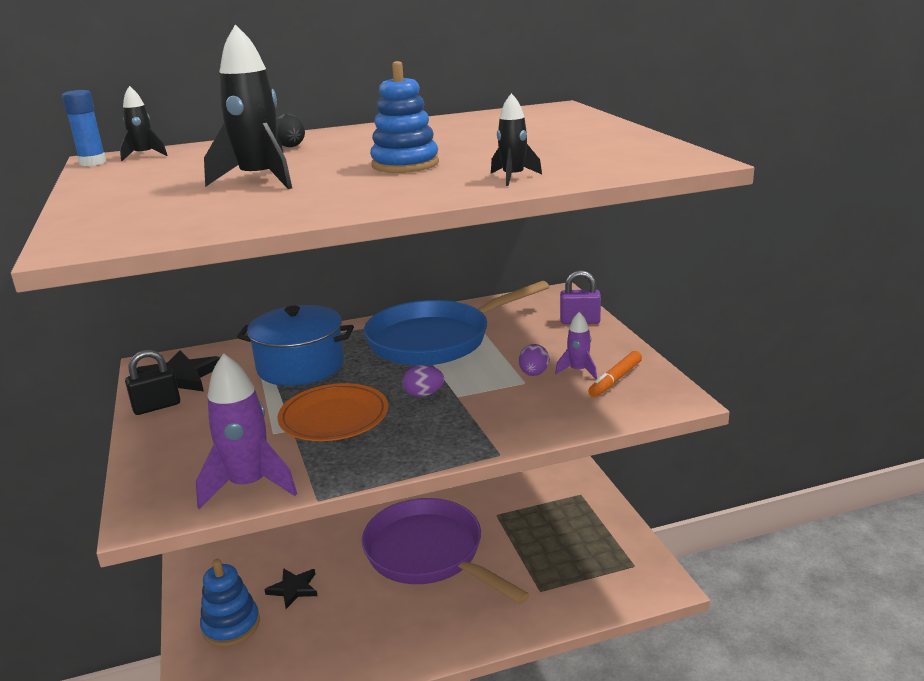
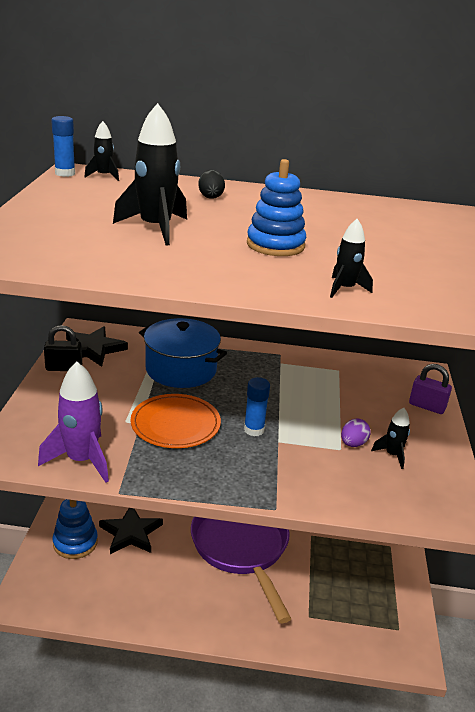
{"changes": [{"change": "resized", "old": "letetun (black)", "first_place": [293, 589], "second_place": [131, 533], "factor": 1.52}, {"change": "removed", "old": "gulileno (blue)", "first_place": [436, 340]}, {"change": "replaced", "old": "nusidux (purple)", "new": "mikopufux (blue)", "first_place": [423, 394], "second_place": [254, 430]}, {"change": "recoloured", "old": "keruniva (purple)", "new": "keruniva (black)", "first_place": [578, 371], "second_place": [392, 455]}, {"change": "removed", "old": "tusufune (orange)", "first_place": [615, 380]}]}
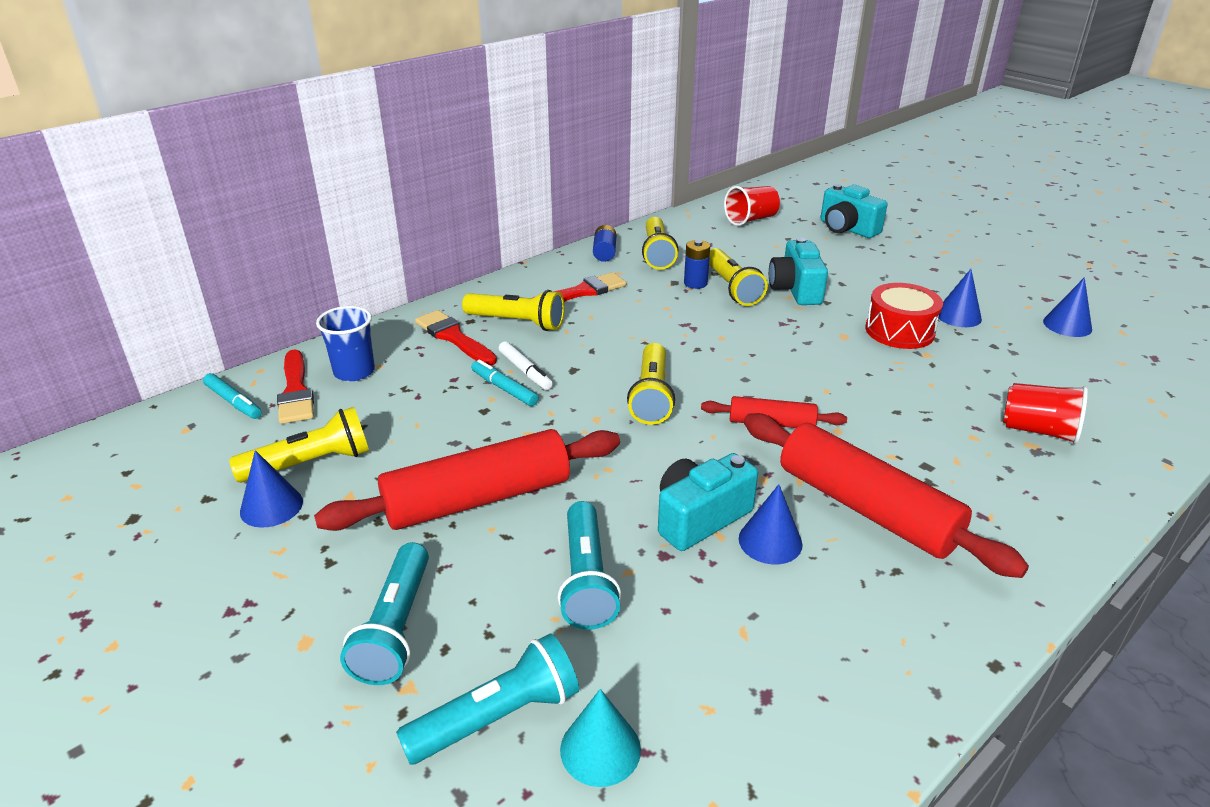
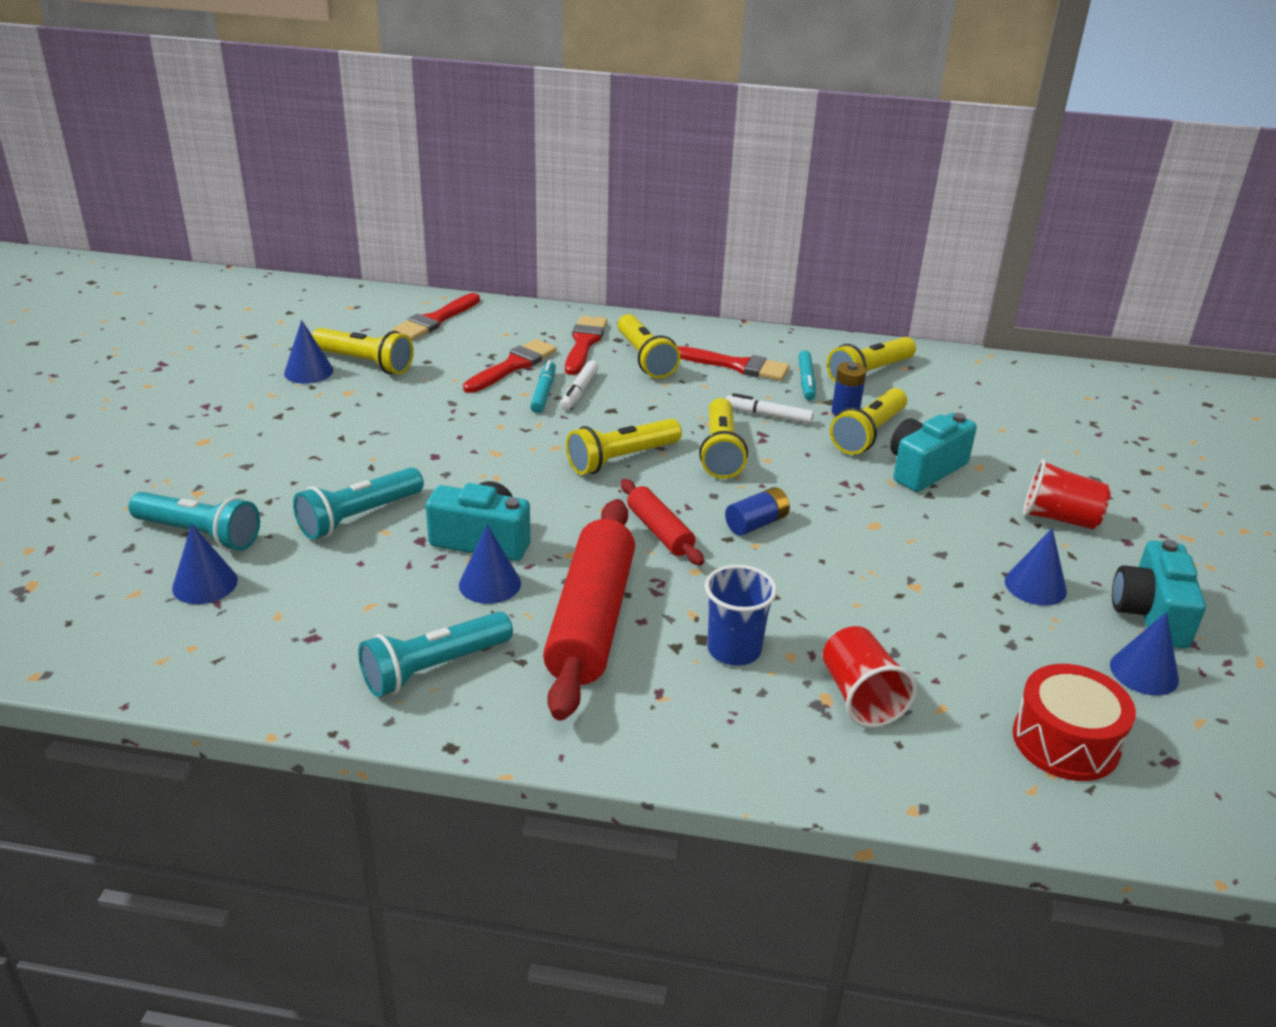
{"changes": [{"change": "moved", "old": "tusufune (turquoise)", "first_place": [234, 402], "second_place": [806, 381]}, {"change": "removed", "old": "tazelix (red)", "first_place": [478, 499]}, {"change": "moved", "old": "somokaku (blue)", "first_place": [354, 372], "second_place": [734, 650]}, {"change": "moved", "old": "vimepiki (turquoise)", "first_place": [396, 628], "second_place": [434, 668]}, {"change": "recoloured", "old": "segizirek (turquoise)", "new": "segizirek (blue)", "first_place": [600, 749], "second_place": [205, 584]}, {"change": "moved", "old": "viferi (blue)", "first_place": [604, 252], "second_place": [756, 524]}, {"change": "moved", "old": "somokaku (red)", "first_place": [751, 219], "second_place": [1059, 518]}, {"change": "moved", "old": "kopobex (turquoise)", "first_place": [847, 229], "second_place": [1150, 614]}, {"change": "moved", "old": "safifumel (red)", "first_place": [899, 331], "second_place": [1065, 741]}, {"change": "added", "new": "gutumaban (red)", "second_place": [513, 366]}, {"change": "added", "new": "vimepiki (yellow)", "second_place": [720, 452]}, {"change": "added", "new": "tusufune (white)", "second_place": [768, 416]}]}
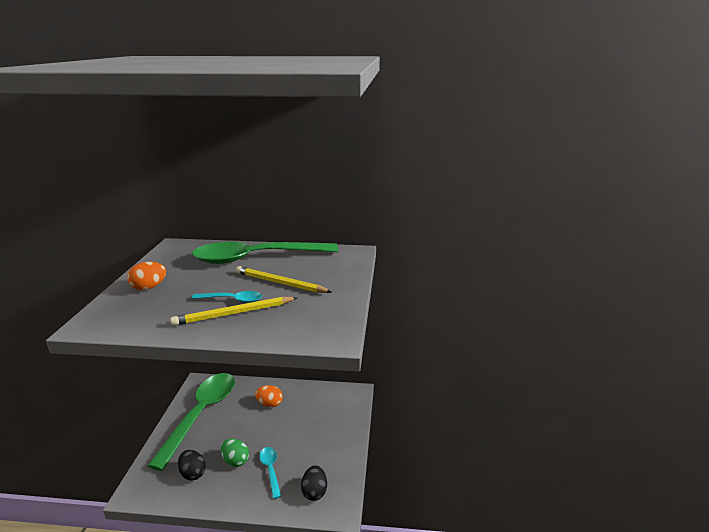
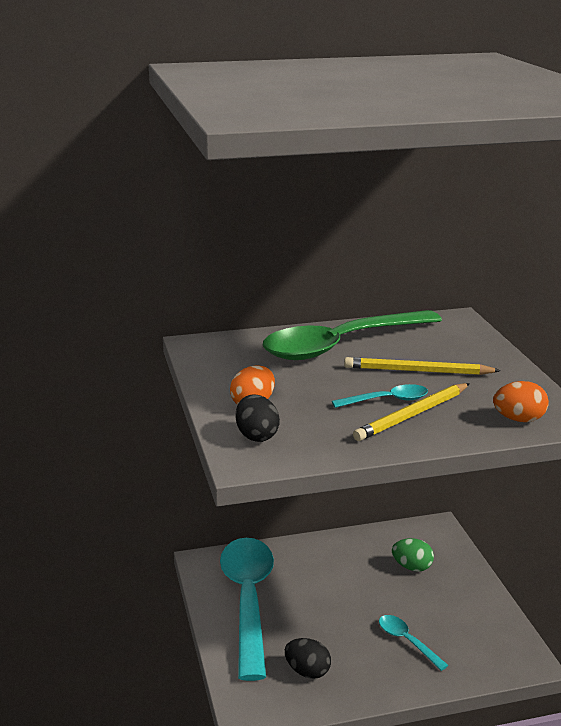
{"changes": [{"change": "recoloured", "old": "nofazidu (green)", "new": "nofazidu (turquoise)", "first_place": [201, 414], "second_place": [248, 601]}, {"change": "moved", "old": "nusidux (green)", "first_place": [235, 461], "second_place": [412, 567]}, {"change": "moved", "old": "nusidux (orange)", "first_place": [270, 404], "second_place": [518, 419]}, {"change": "moved", "old": "nusidux (black)", "first_place": [314, 492], "second_place": [256, 436]}]}
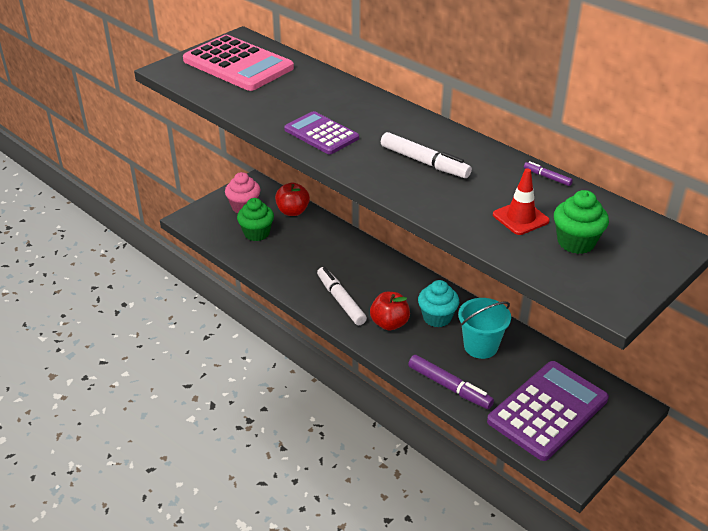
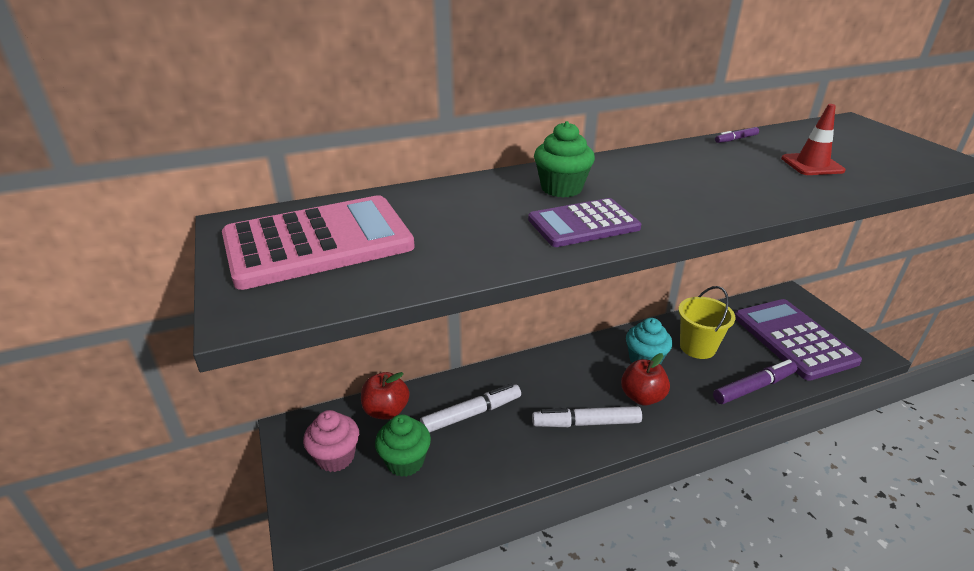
{"changes": [{"change": "moved", "old": "tusufune (white)", "first_place": [424, 162], "second_place": [471, 414]}, {"change": "recoloured", "old": "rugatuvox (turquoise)", "new": "rugatuvox (yellow)", "first_place": [480, 346], "second_place": [697, 347]}, {"change": "moved", "old": "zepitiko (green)", "first_place": [576, 242], "second_place": [561, 188]}]}
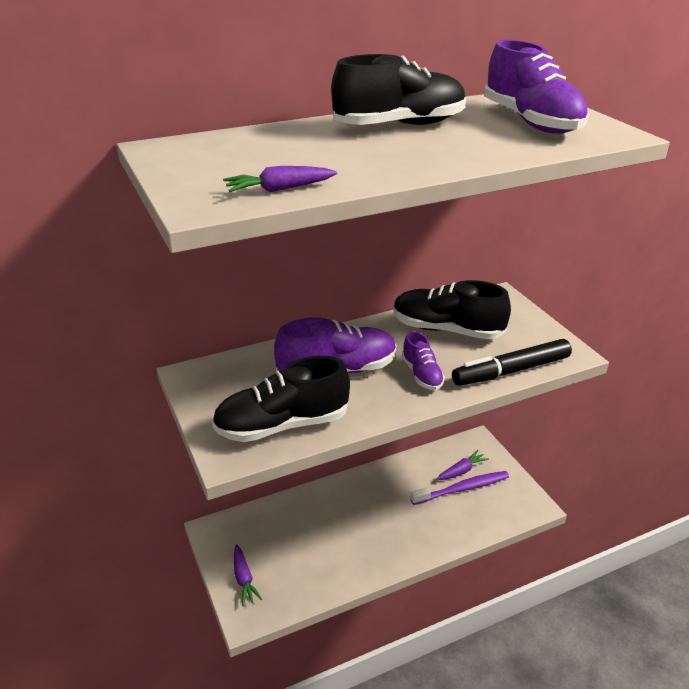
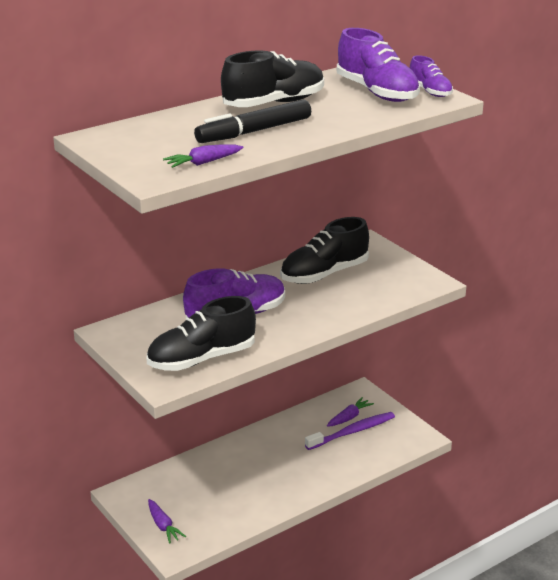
{"changes": [{"change": "turned", "old": "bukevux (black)", "first_place": [447, 330], "second_place": [324, 274], "degrees": -45}, {"change": "moved", "old": "bukevux (purple)", "first_place": [421, 374], "second_place": [430, 91]}, {"change": "moved", "old": "tusufune (black)", "first_place": [511, 371], "second_place": [254, 131]}]}
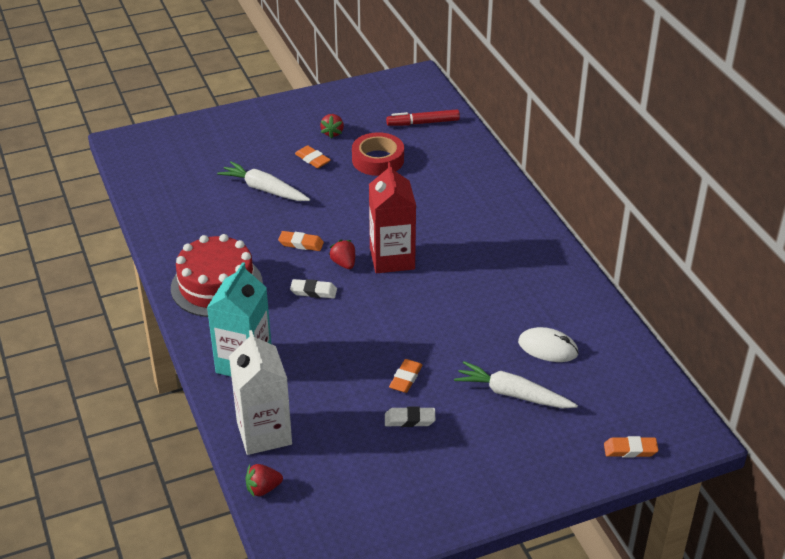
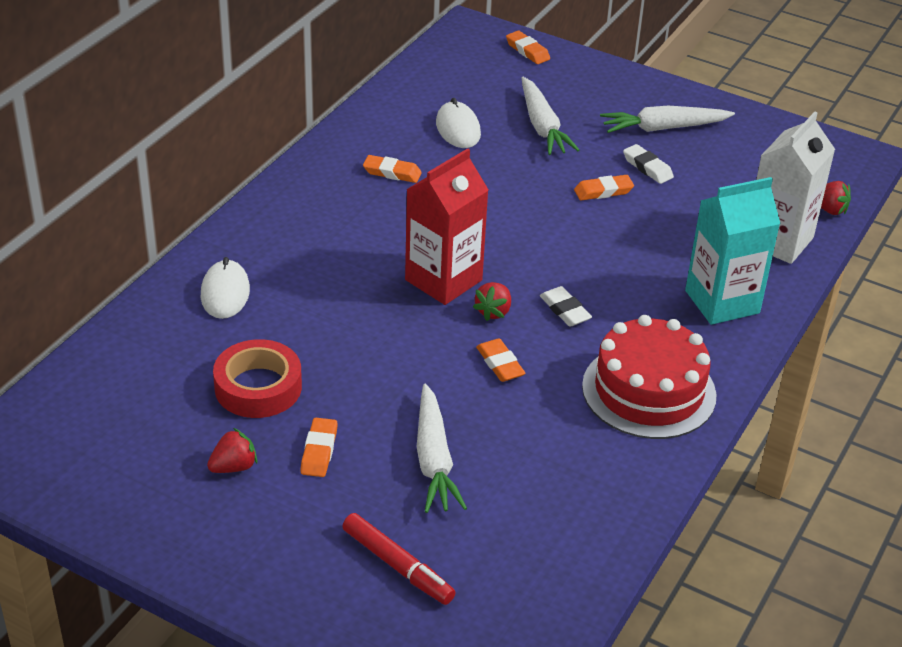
{"changes": [{"change": "moved", "old": "tusufune (red)", "first_place": [423, 123], "second_place": [397, 566]}, {"change": "added", "new": "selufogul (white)", "second_place": [225, 293]}, {"change": "added", "new": "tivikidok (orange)", "second_place": [392, 172]}, {"change": "added", "new": "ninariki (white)", "second_place": [663, 128]}]}
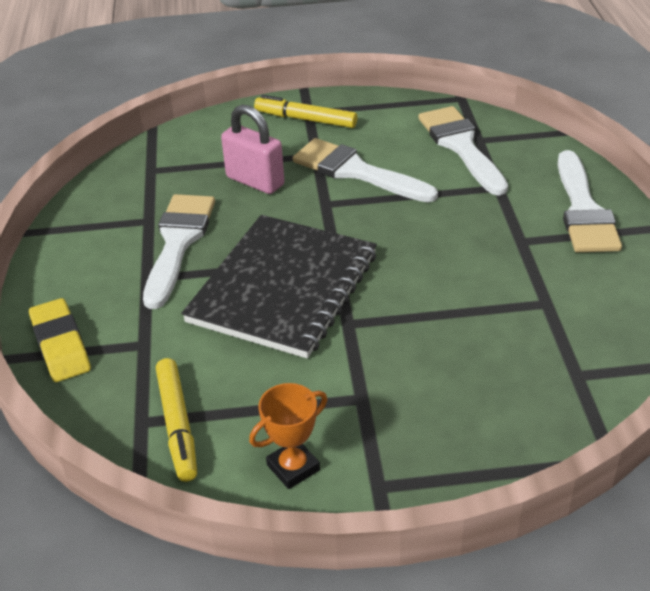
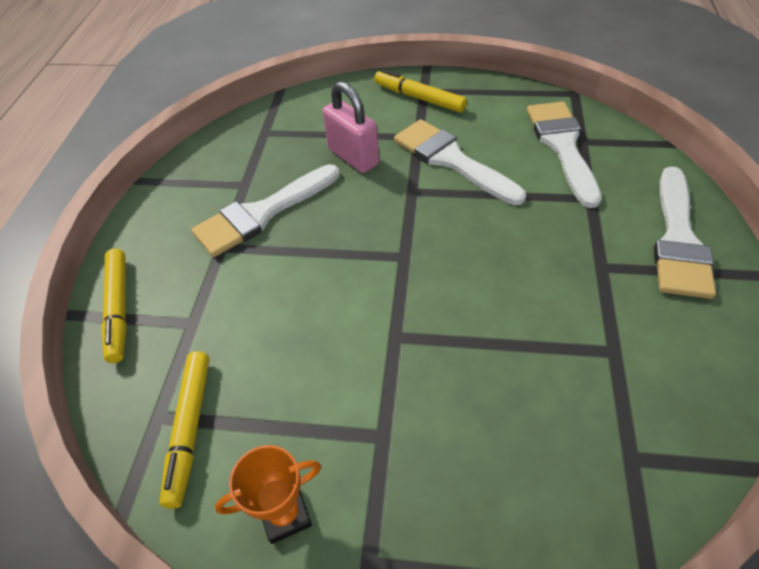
{"changes": [{"change": "replaced", "old": "tivikidok (yellow)", "new": "tusufune (yellow)", "first_place": [60, 345], "second_place": [119, 309]}, {"change": "turned", "old": "gutumaban (white)", "first_place": [178, 243], "second_place": [262, 213], "degrees": -150}, {"change": "removed", "old": "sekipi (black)", "first_place": [283, 288]}]}
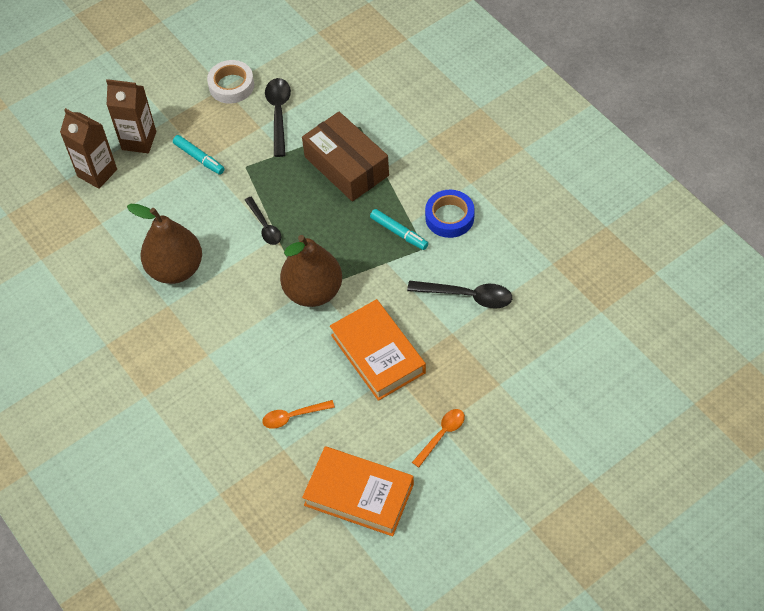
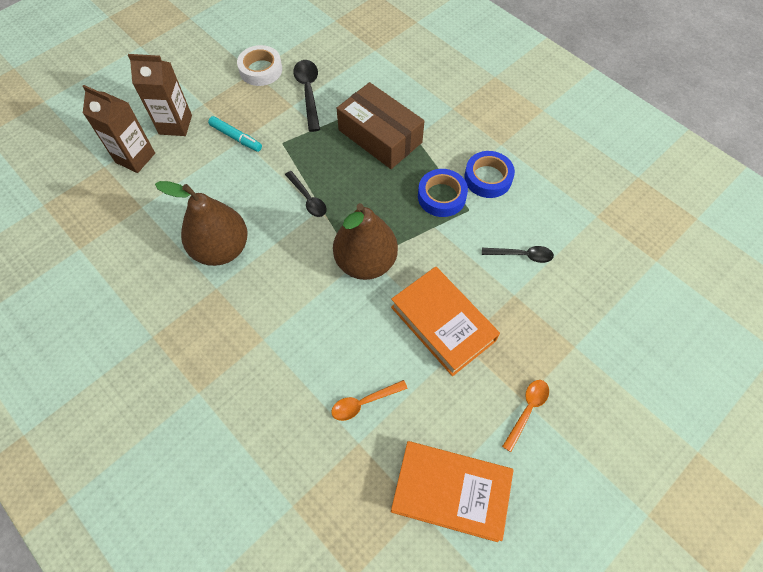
{"changes": [{"change": "replaced", "old": "tusufune (turquoise)", "new": "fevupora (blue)", "first_place": [399, 233], "second_place": [441, 196]}, {"change": "resized", "old": "nofazidu (black)", "first_place": [467, 296], "second_place": [522, 255], "factor": 0.67}]}
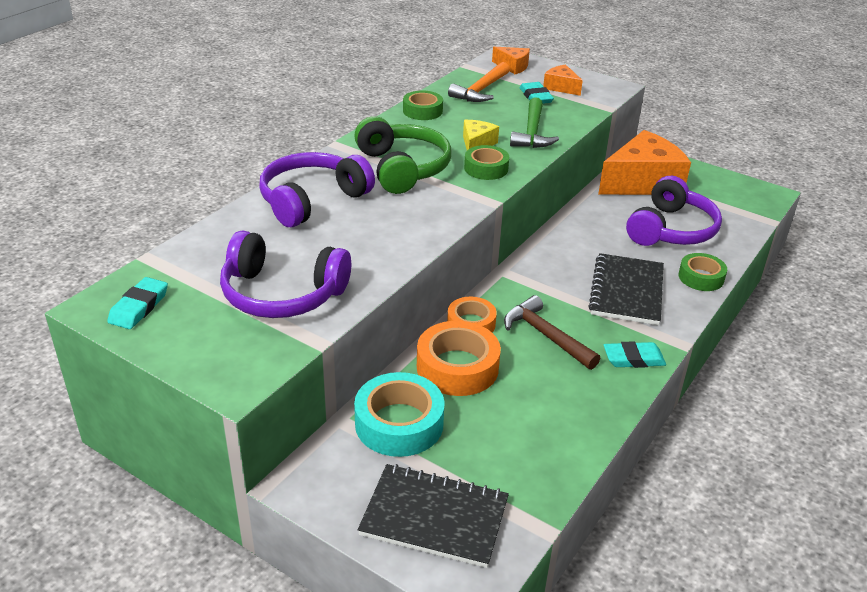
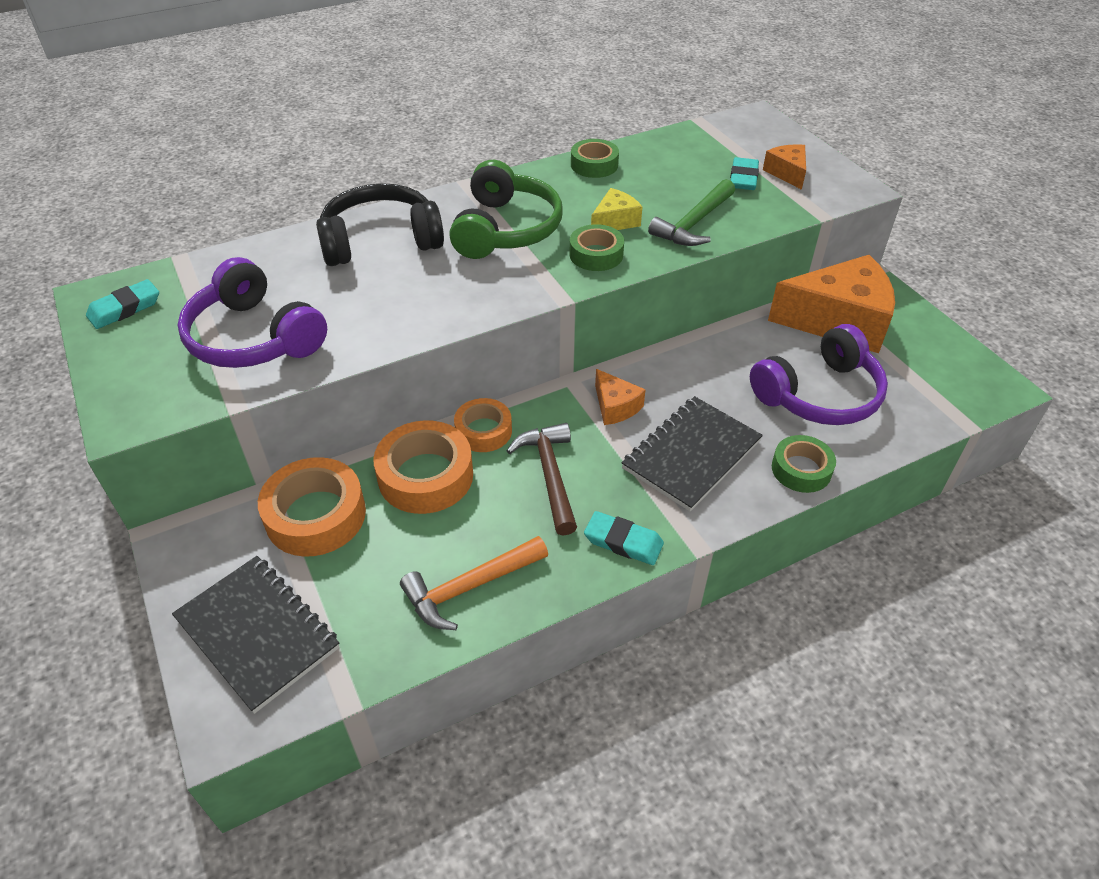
{"changes": [{"change": "recoloured", "old": "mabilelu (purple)", "new": "mabilelu (black)", "first_place": [312, 200], "second_place": [380, 240]}, {"change": "recoloured", "old": "fevupora (turquoise)", "new": "fevupora (orange)", "first_place": [399, 423], "second_place": [316, 515]}, {"change": "moved", "old": "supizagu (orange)", "first_place": [481, 90], "second_place": [469, 588]}, {"change": "moved", "old": "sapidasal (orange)", "first_place": [513, 66], "second_place": [615, 407]}]}
